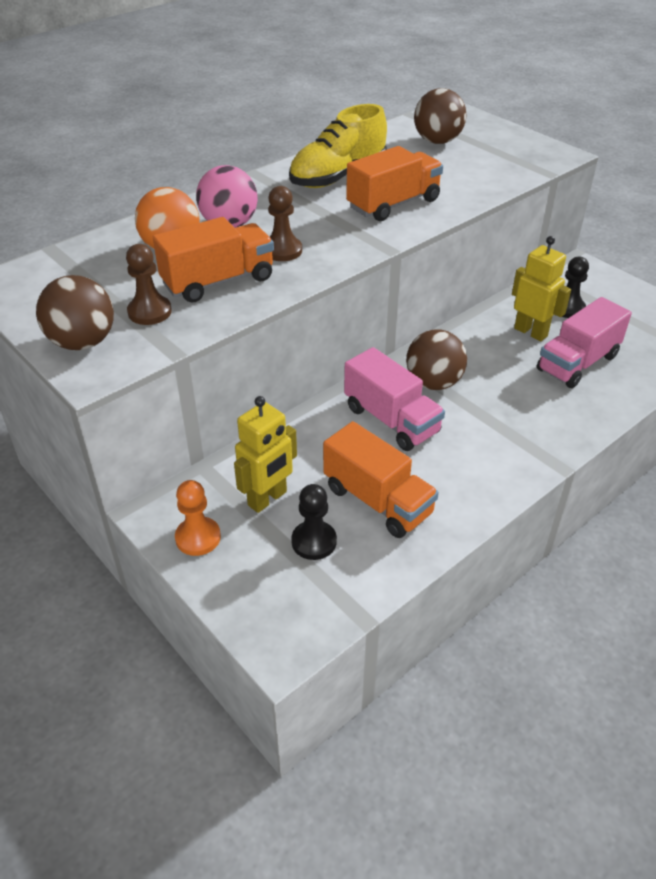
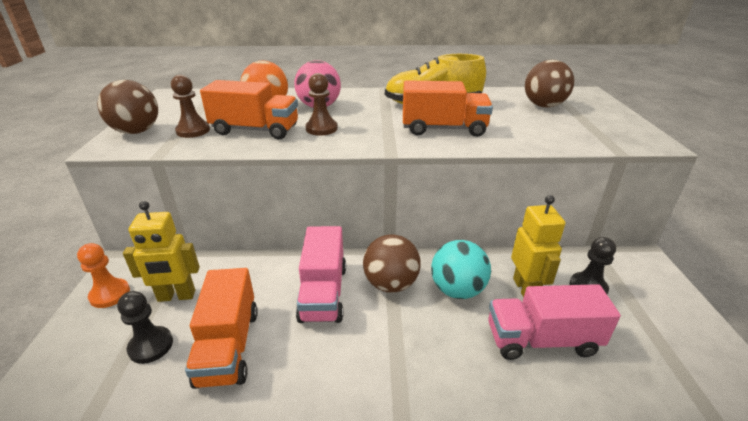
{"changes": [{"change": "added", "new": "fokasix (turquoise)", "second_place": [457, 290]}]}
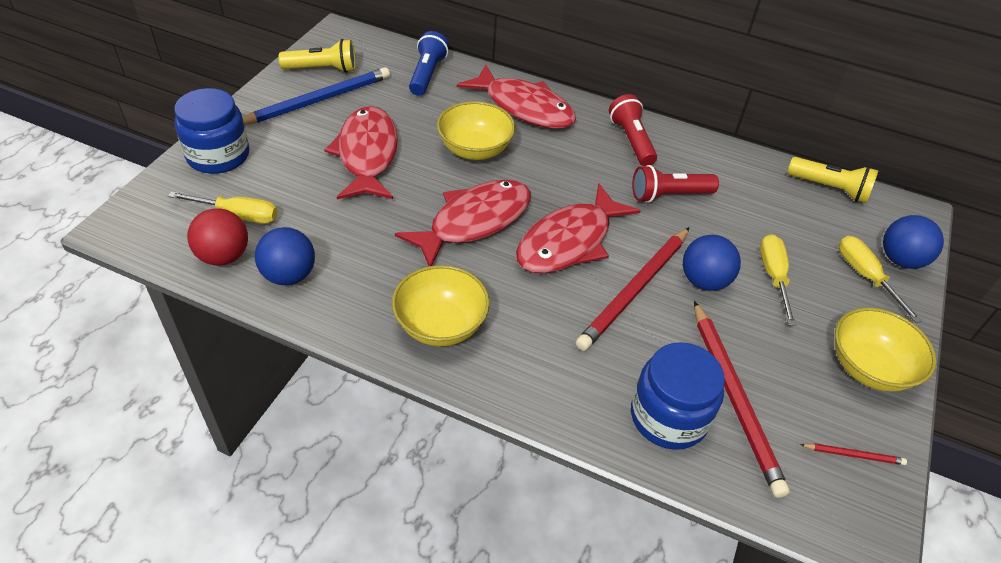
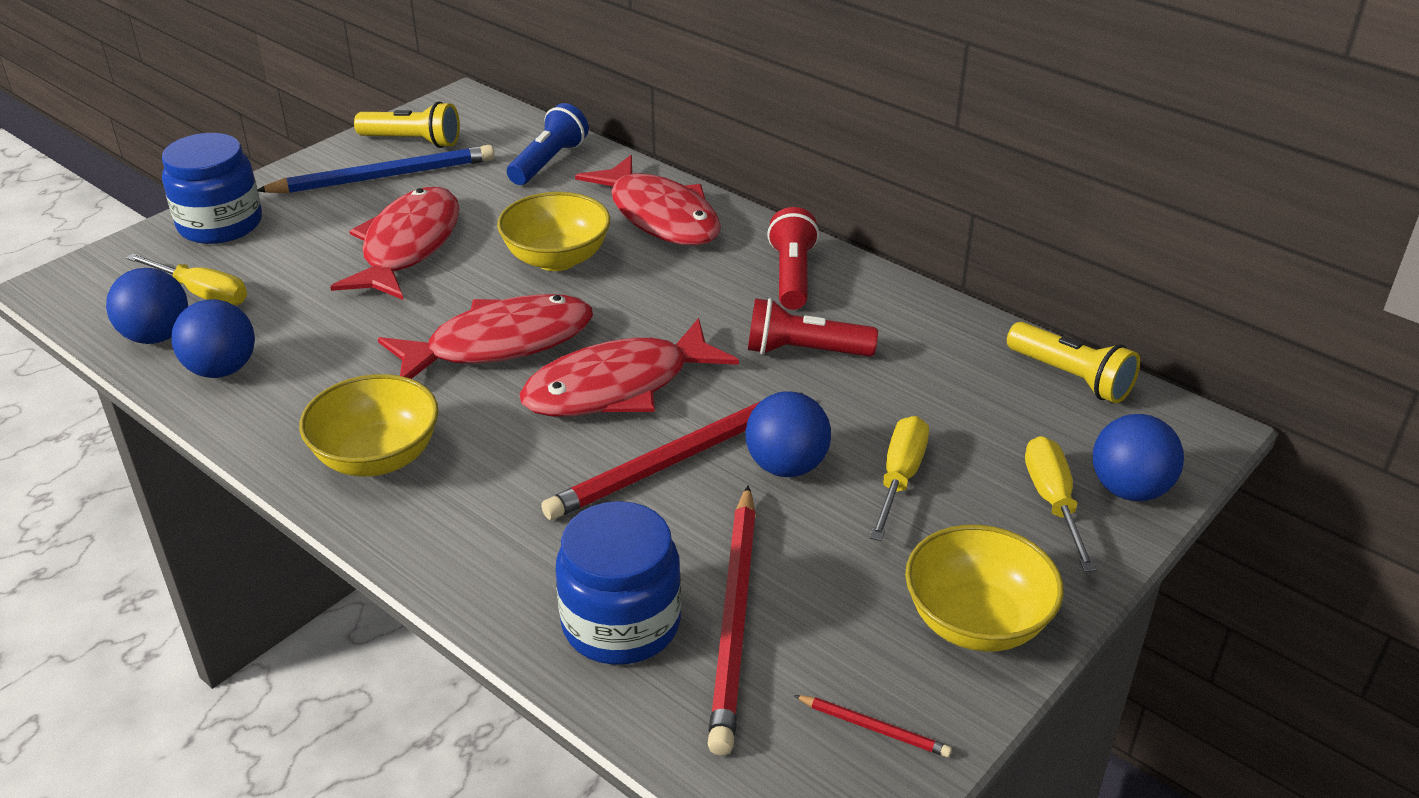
{"changes": [{"change": "recoloured", "old": "fokasix (red)", "new": "fokasix (blue)", "first_place": [224, 256], "second_place": [157, 336]}]}
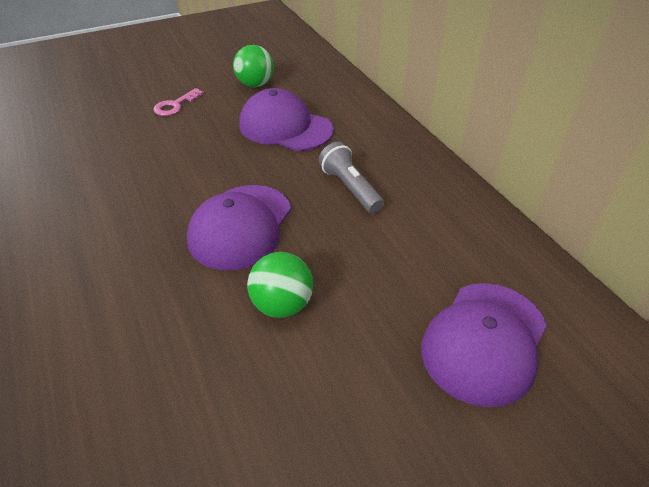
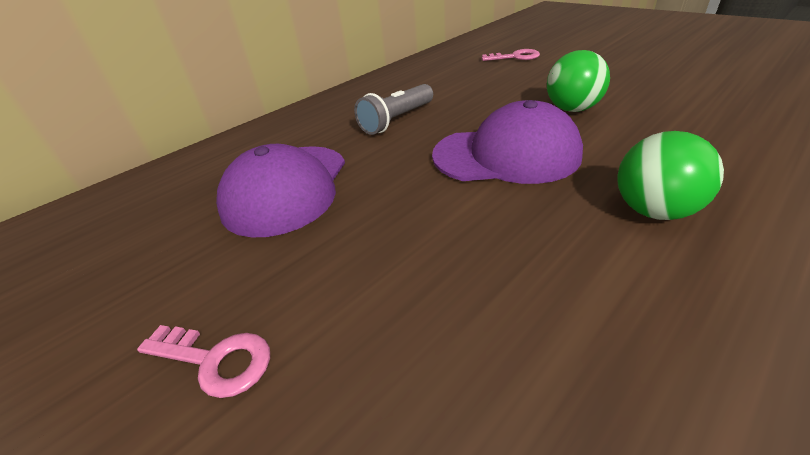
{"changes": [{"change": "moved", "old": "fokasix (green)", "first_place": [255, 84], "second_place": [653, 210]}, {"change": "replaced", "old": "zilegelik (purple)", "new": "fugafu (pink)", "first_place": [484, 341], "second_place": [515, 57]}]}
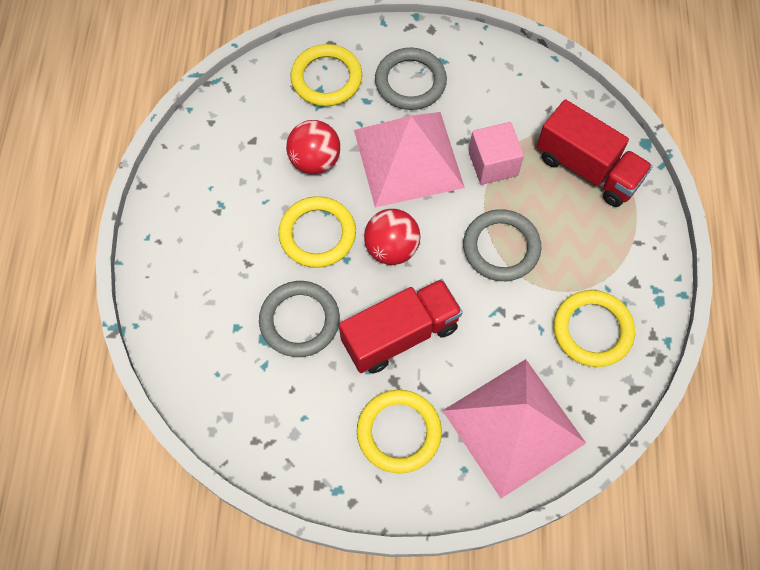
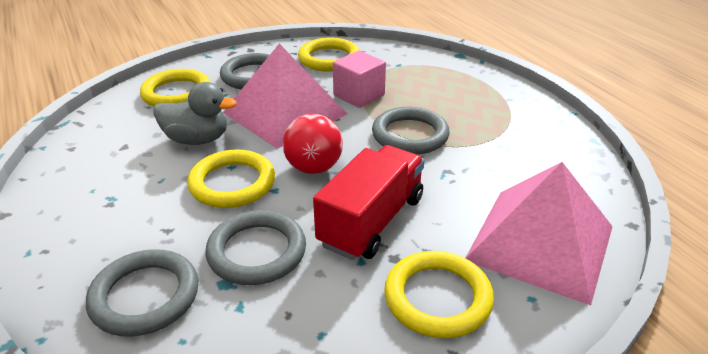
{"changes": [{"change": "replaced", "old": "fokasix (red)", "new": "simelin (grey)", "first_place": [315, 161], "second_place": [197, 139]}, {"change": "removed", "old": "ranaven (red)", "first_place": [588, 168]}, {"change": "moved", "old": "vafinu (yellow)", "first_place": [592, 330], "second_place": [329, 59]}, {"change": "added", "new": "vafinu (grey)", "second_place": [145, 296]}]}
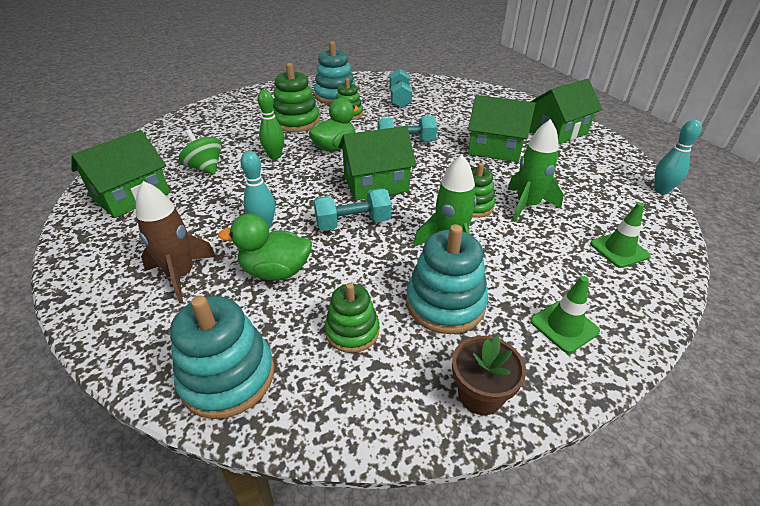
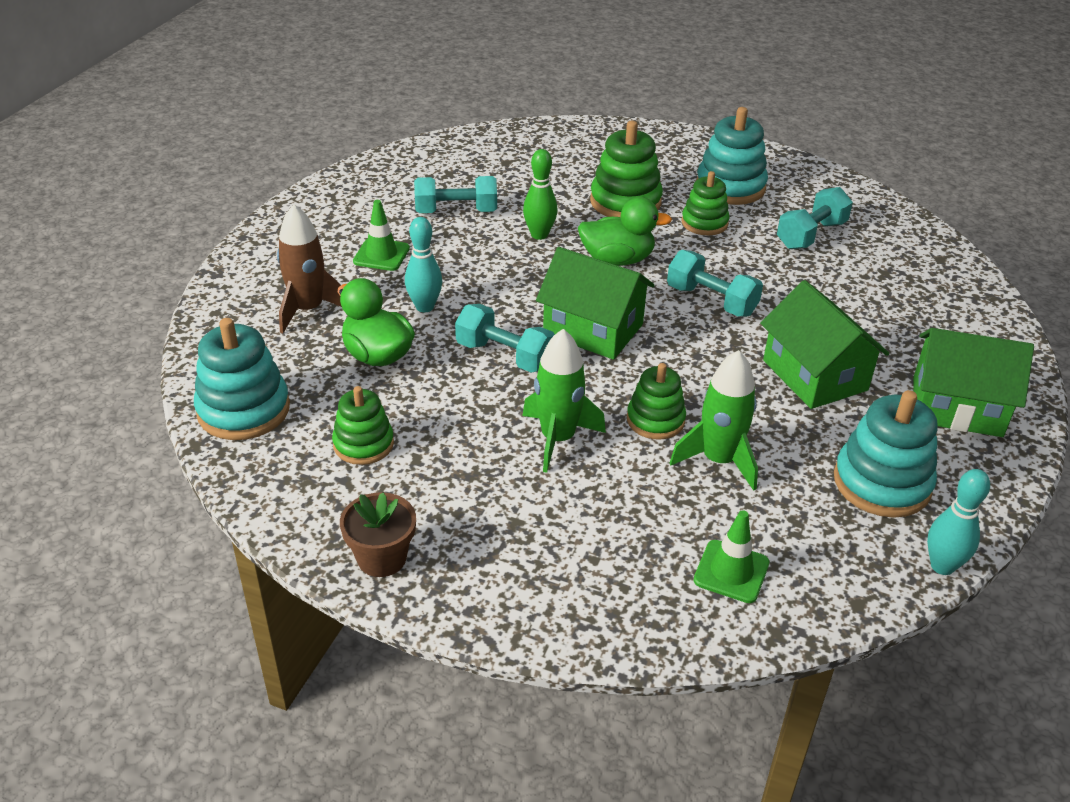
{"changes": [{"change": "removed", "old": "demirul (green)", "first_place": [132, 196]}, {"change": "replaced", "old": "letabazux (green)", "new": "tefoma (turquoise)", "first_place": [205, 168], "second_place": [456, 211]}, {"change": "moved", "old": "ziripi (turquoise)", "first_place": [445, 303], "second_place": [882, 483]}, {"change": "moved", "old": "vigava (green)", "first_place": [564, 326], "second_place": [381, 255]}]}
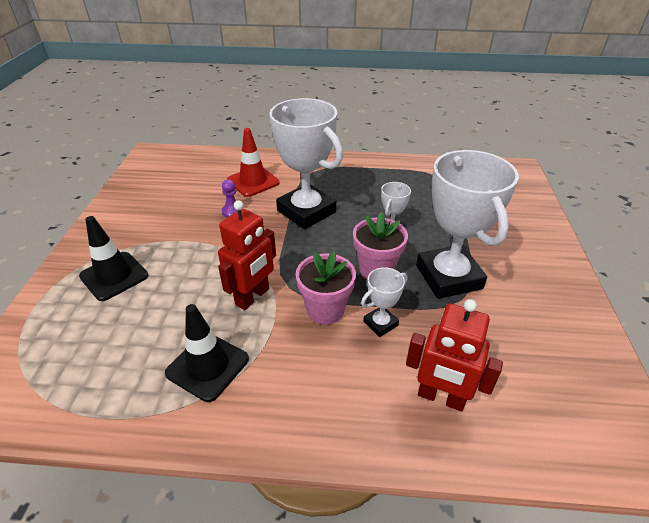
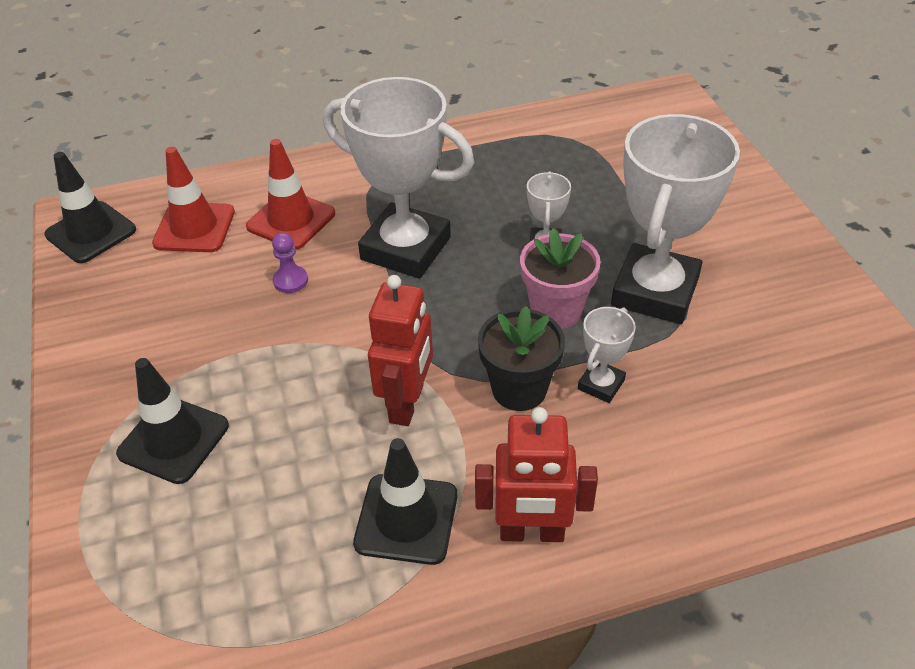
{"changes": [{"change": "recoloured", "old": "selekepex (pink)", "new": "selekepex (black)", "first_place": [325, 310], "second_place": [519, 389]}, {"change": "moved", "old": "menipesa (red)", "first_place": [441, 397], "second_place": [531, 533]}, {"change": "turned", "old": "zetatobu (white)", "first_place": [448, 277], "second_place": [655, 291], "degrees": 60}, {"change": "added", "new": "vigava (black)", "second_place": [91, 232]}, {"change": "added", "new": "vigava (red)", "second_place": [194, 228]}]}
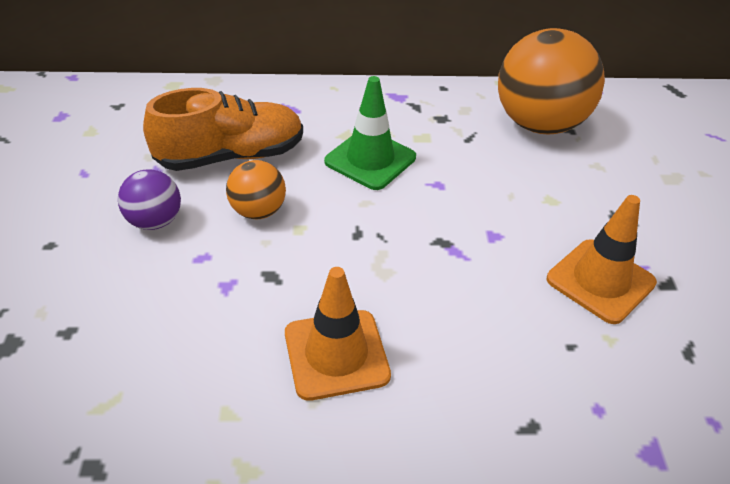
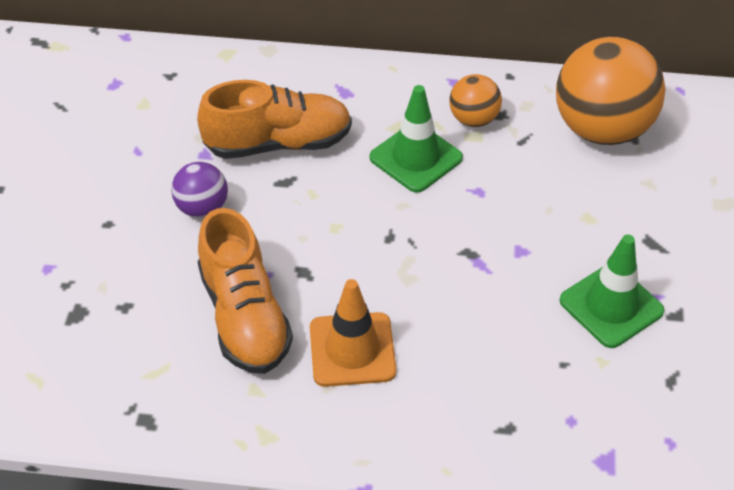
{"changes": [{"change": "moved", "old": "fokasix (orange)", "first_place": [258, 211], "second_place": [473, 119]}, {"change": "recoloured", "old": "vigava (orange)", "new": "vigava (green)", "first_place": [600, 281], "second_place": [611, 306]}, {"change": "added", "new": "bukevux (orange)", "second_place": [244, 317]}]}
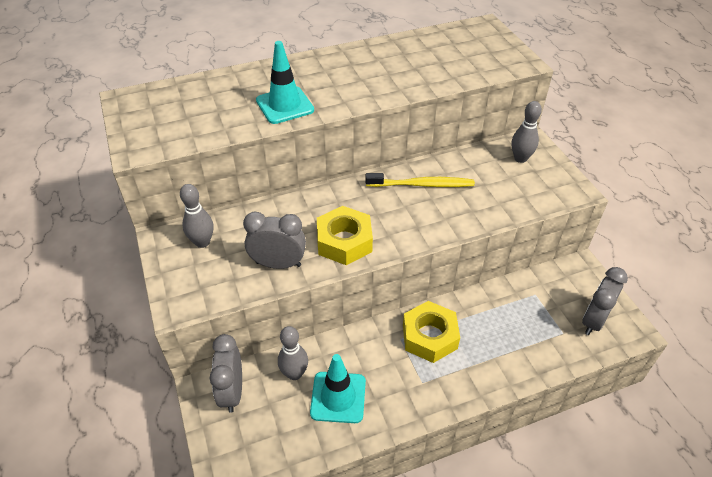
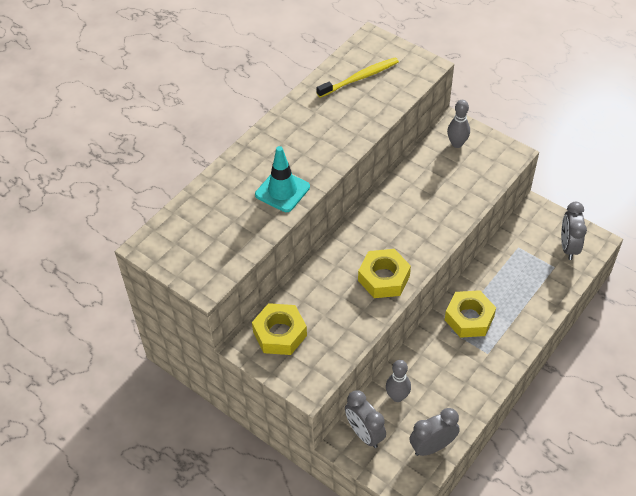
{"changes": [{"change": "replaced", "old": "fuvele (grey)", "new": "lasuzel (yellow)", "first_place": [202, 242], "second_place": [280, 334]}, {"change": "moved", "old": "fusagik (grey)", "first_place": [278, 264], "second_place": [432, 446]}, {"change": "removed", "old": "vigava (turquoise)", "first_place": [338, 397]}, {"change": "moved", "old": "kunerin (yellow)", "first_place": [422, 185], "second_place": [360, 78]}]}
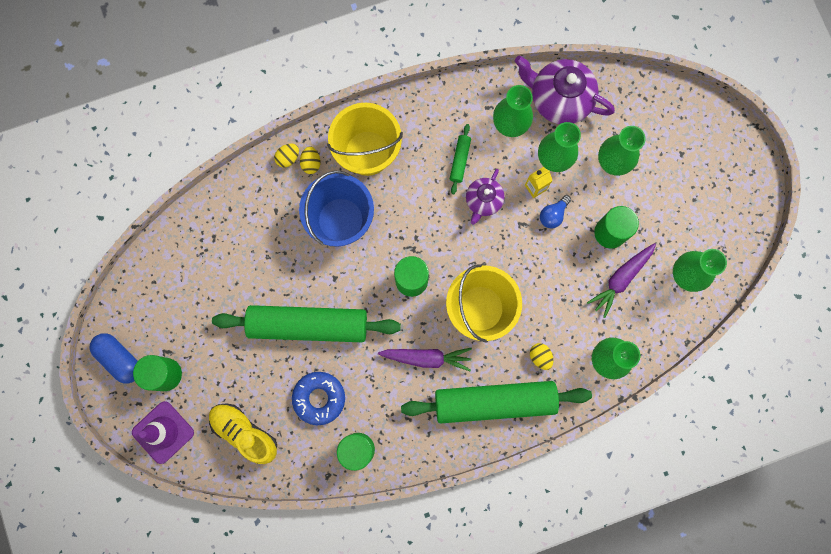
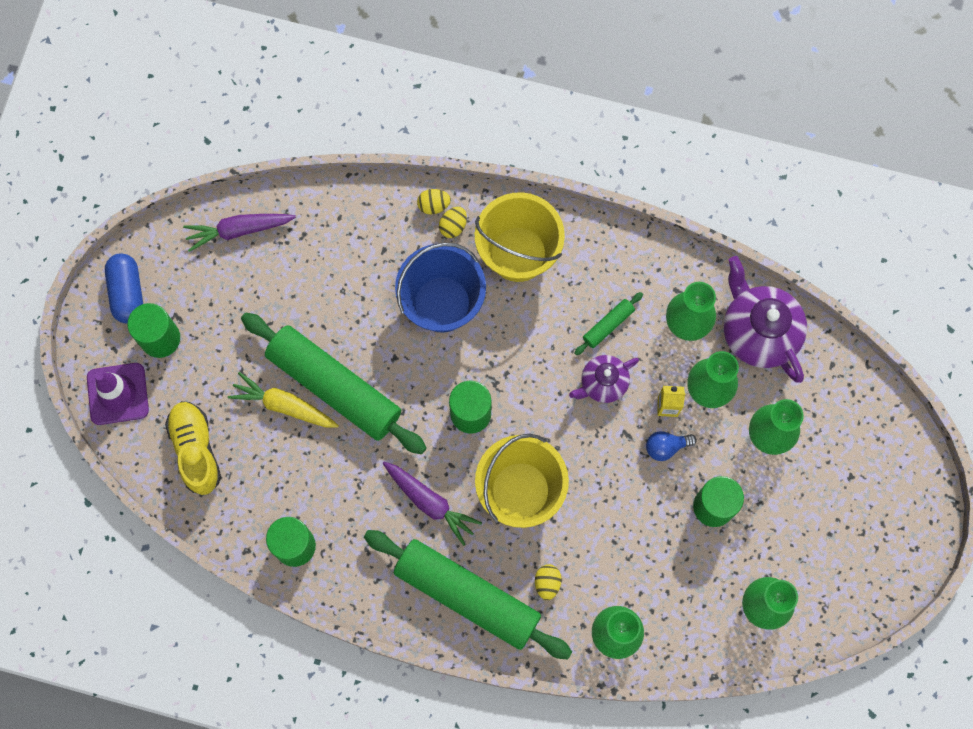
{"changes": [{"change": "removed", "old": "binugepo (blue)", "first_place": [319, 398]}, {"change": "moved", "old": "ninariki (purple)", "first_place": [620, 279], "second_place": [238, 230]}, {"change": "added", "new": "ninariki (yellow)", "second_place": [284, 405]}]}
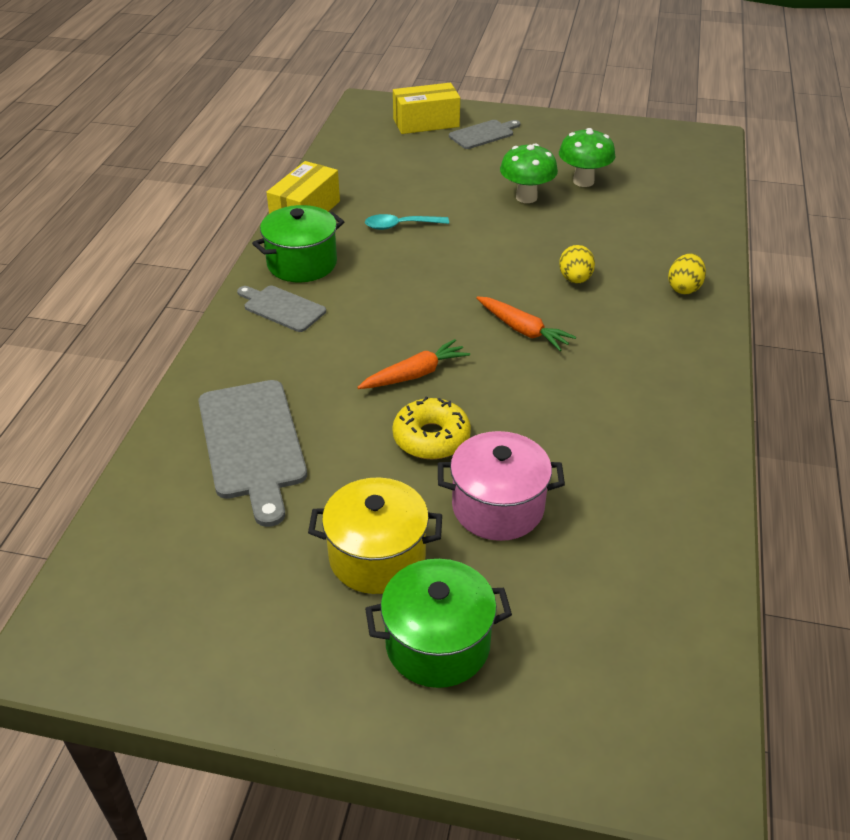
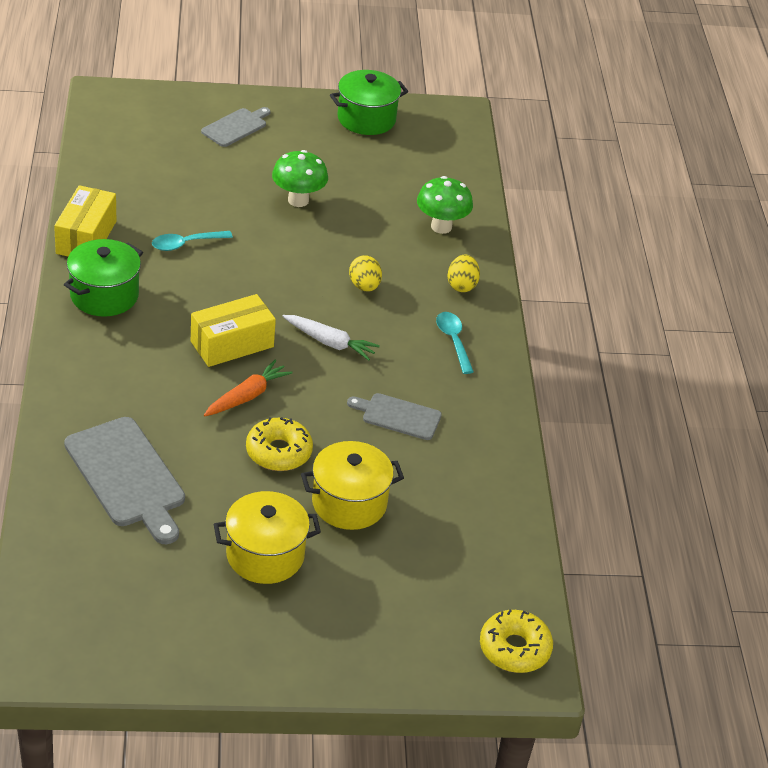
{"changes": [{"change": "moved", "old": "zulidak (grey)", "first_place": [282, 308], "second_place": [398, 416]}, {"change": "moved", "old": "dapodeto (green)", "first_place": [437, 644], "second_place": [366, 119]}, {"change": "moved", "old": "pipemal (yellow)", "first_place": [426, 123], "second_place": [232, 344]}, {"change": "recoloured", "old": "dapodeto (pink)", "new": "dapodeto (yellow)", "first_place": [498, 507], "second_place": [349, 503]}, {"change": "recoloured", "old": "ninariki (orange)", "new": "ninariki (white)", "first_place": [523, 330], "second_place": [330, 342]}, {"change": "moved", "old": "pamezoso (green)", "first_place": [583, 181], "second_place": [441, 227]}, {"change": "added", "new": "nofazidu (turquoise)", "second_place": [453, 341]}, {"change": "added", "new": "binugepo (yellow)", "second_place": [514, 648]}]}
